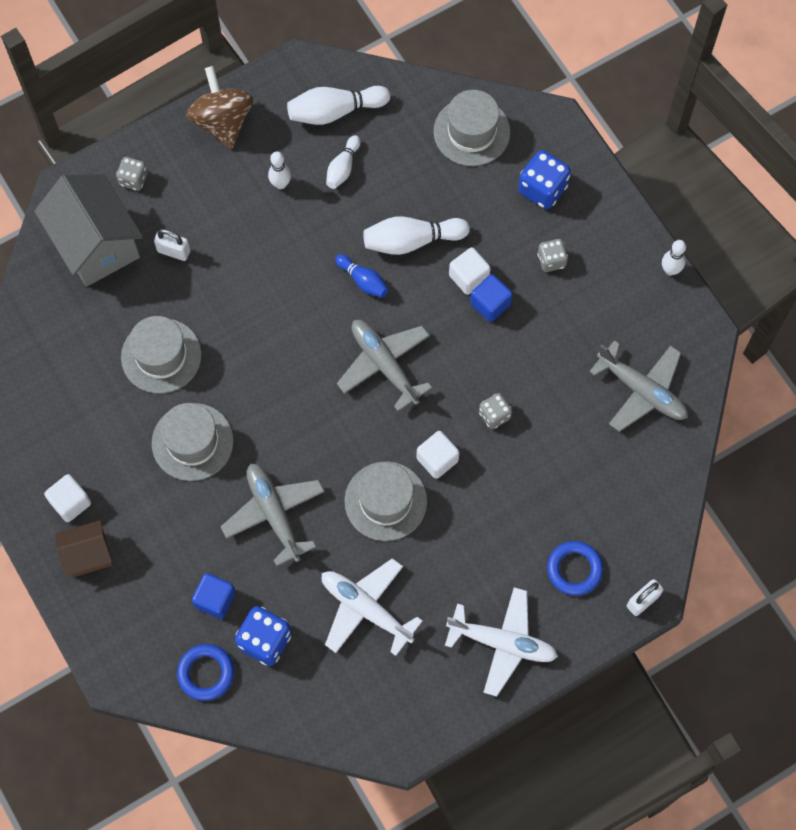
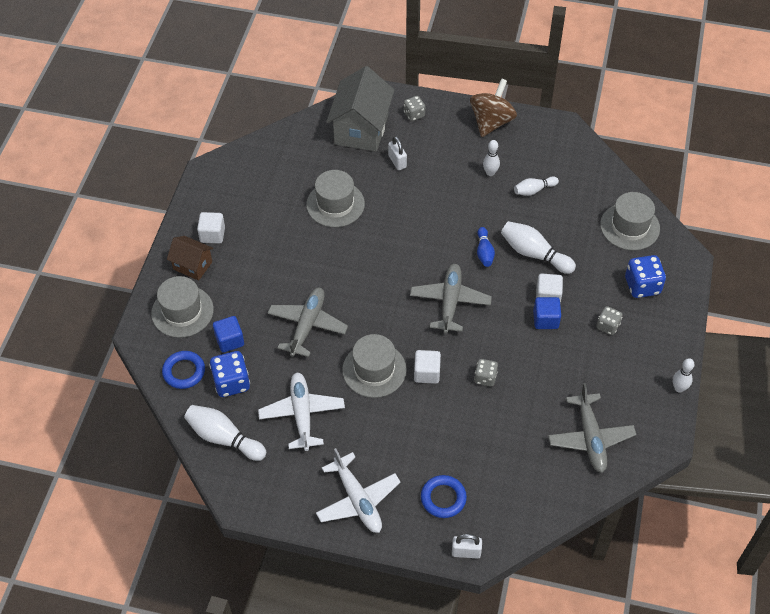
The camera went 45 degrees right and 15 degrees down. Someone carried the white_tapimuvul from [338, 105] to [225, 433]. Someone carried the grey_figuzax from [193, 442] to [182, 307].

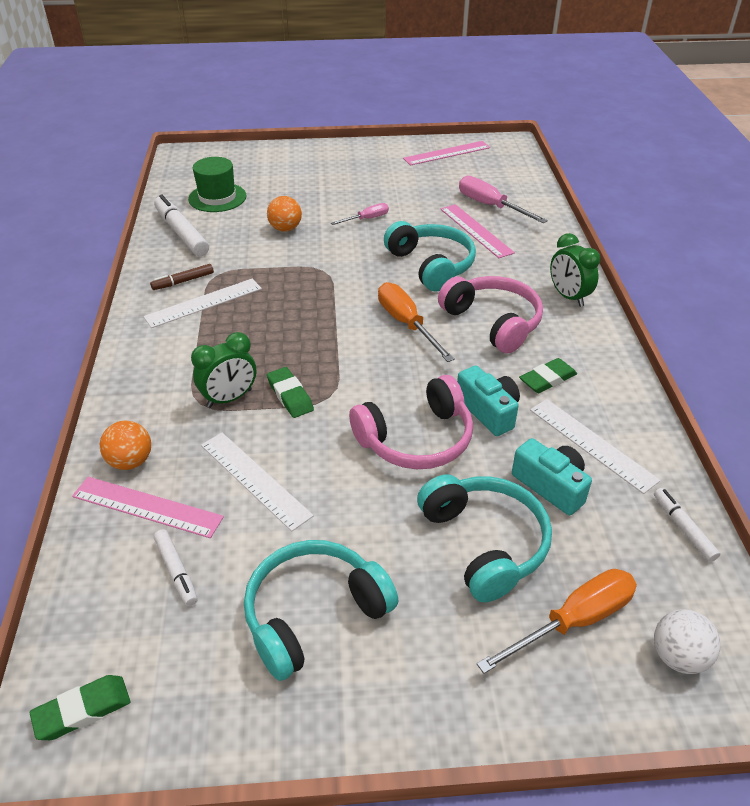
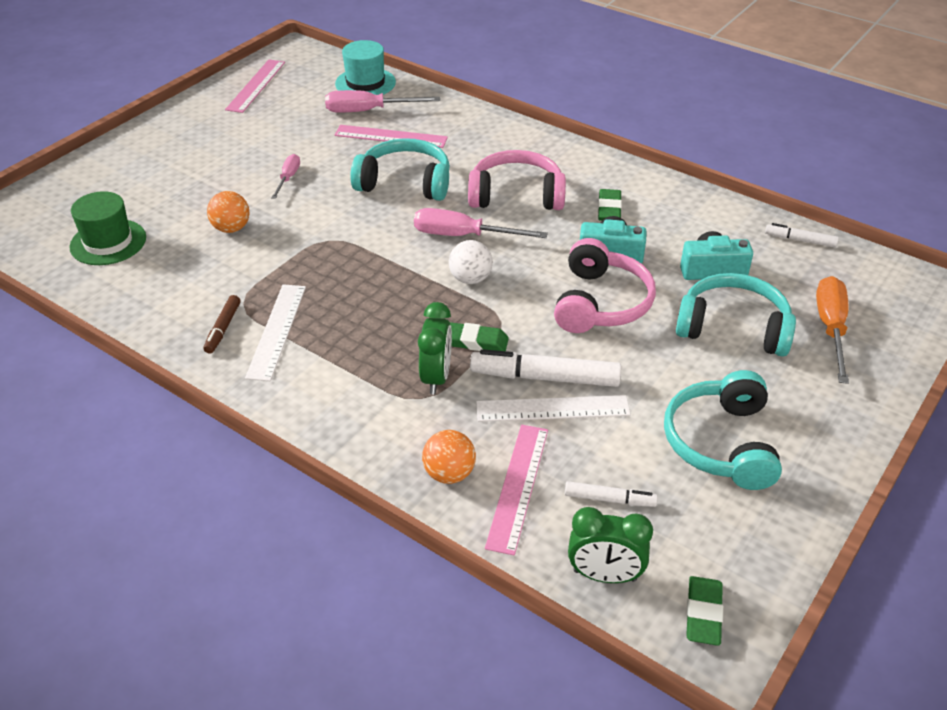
The camera went 50 degrees left and 0 degrees up. Someone carried the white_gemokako from [181, 225] to [545, 368]. Someone carried the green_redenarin from [575, 270] to [610, 545]. Someone repainted the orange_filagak at [416, 322], which became the pink_filagak at [481, 223]. Someone took away the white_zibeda at [595, 446]. Someone rotated the pink_zibeda at [148, 507] by 45 degrees counterclockwise. Someone carried the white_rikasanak from [687, 641] to [471, 262]. Someone put down the turquoise_figuzax at [365, 67].

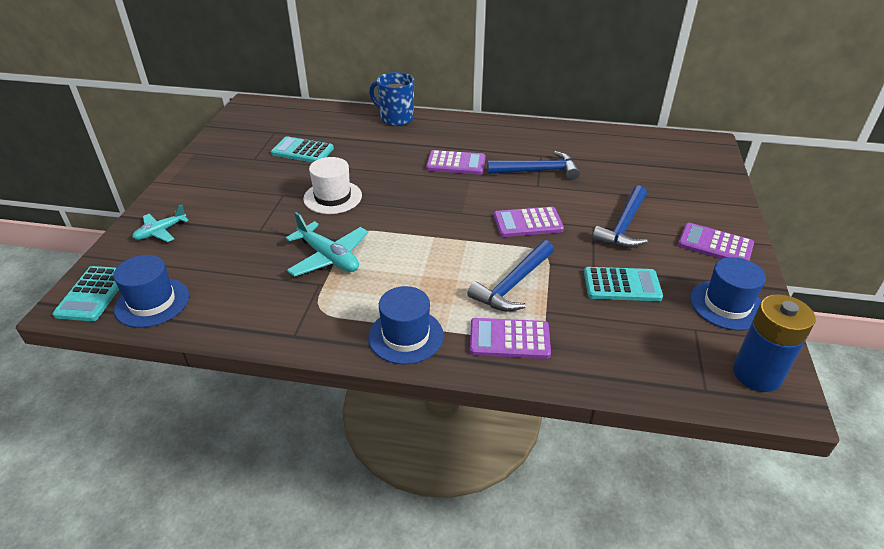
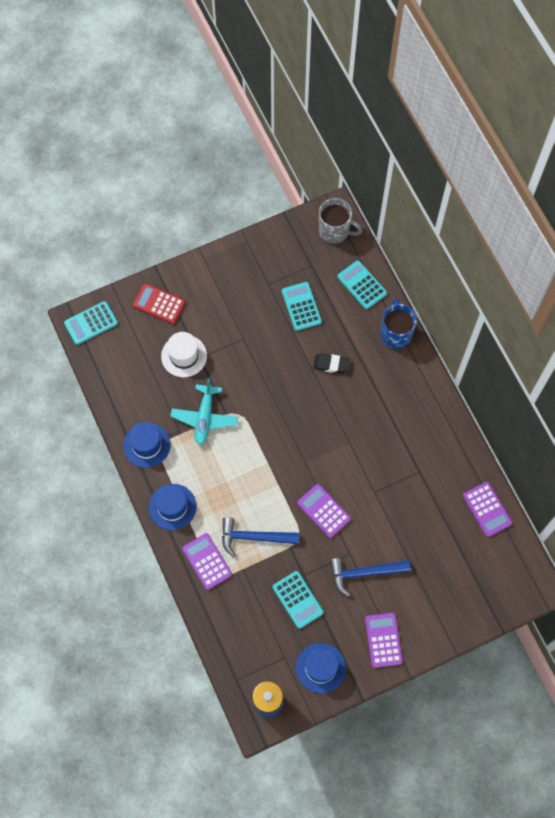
The camera went 55 degrees right and 30 degrees up. Someone carried the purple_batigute from [456, 162] to [487, 509]. Someone took away the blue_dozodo at [533, 165]. Someone carried the white_figuzax from [332, 185] to [184, 354]. Someone swapped the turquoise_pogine at [160, 223] for the red_batigute at [159, 303]. Someone carried the blue_figuzax from [151, 291] to [146, 445]. Someone put down the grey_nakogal at [340, 220]. Someone put down the turquoise_batigute at [362, 285]. Someone put down the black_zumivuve at [331, 364].

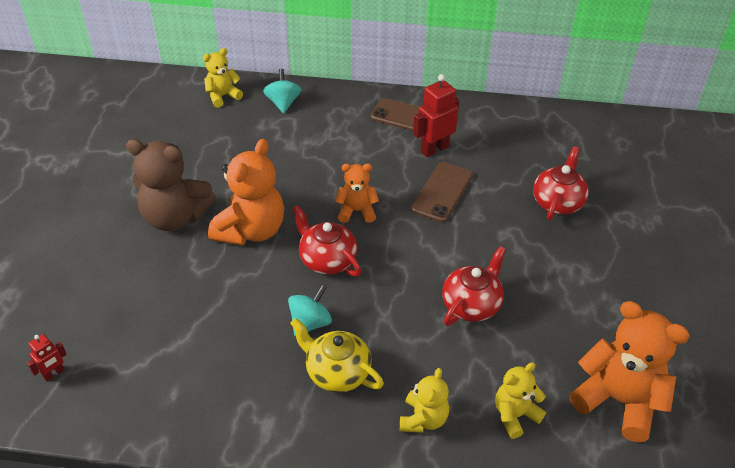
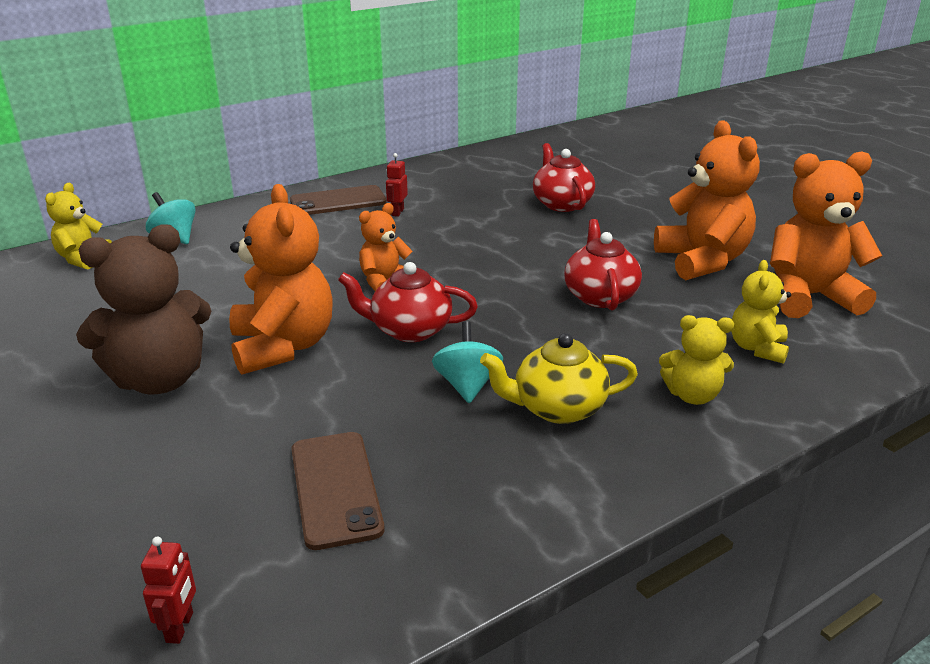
The camera went 40 degrees left and 15 degrees down. Someone scaled the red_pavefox at [436, 115] by 0.55. Someone carried the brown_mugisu from [442, 192] to [338, 491]. Someone rotated the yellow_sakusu at [424, 400] by 120 degrees clockwise. Someone put down the orange_sakusu at [707, 200].

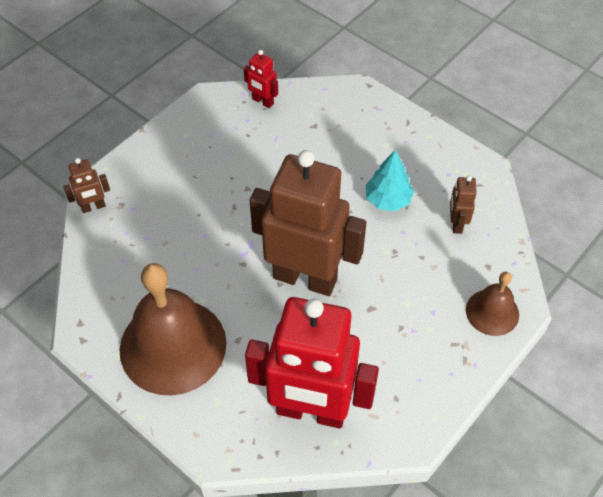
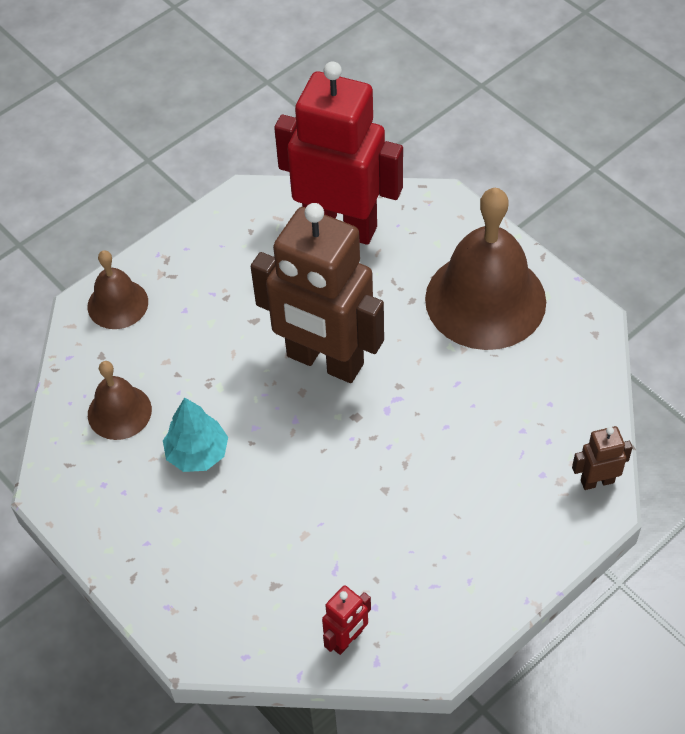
The camera went 170 degrees left and 0 degrees up. Someone rotated the red_pavefox at [260, 79] by 90 degrees clockwise. Someone swapped the brown_pavefox at [463, 205] for the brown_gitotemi at [120, 400].

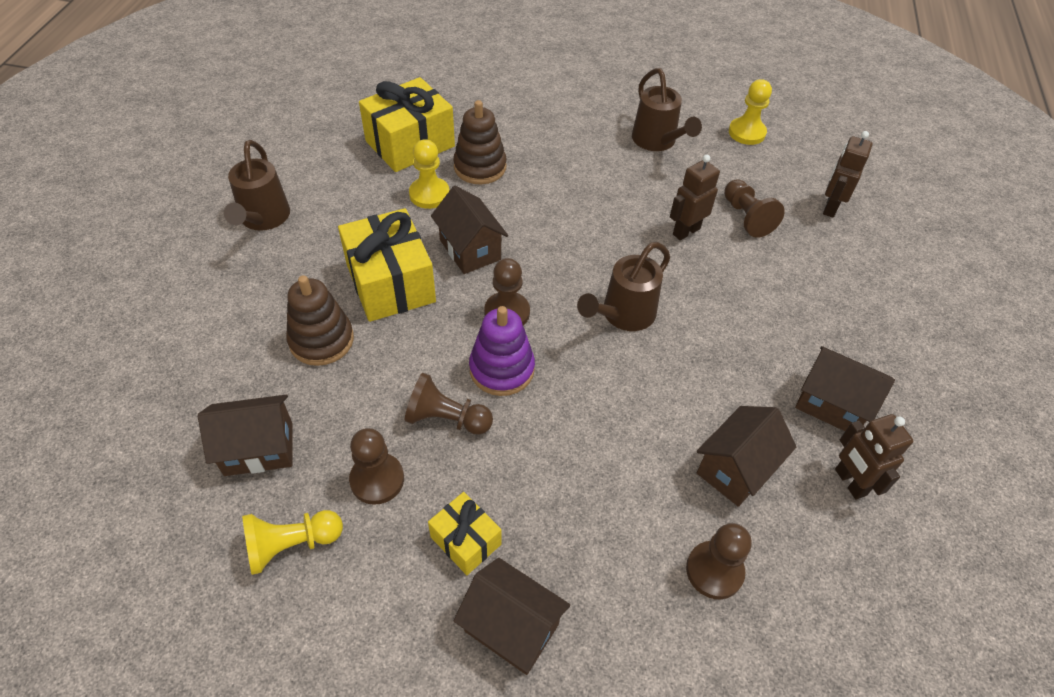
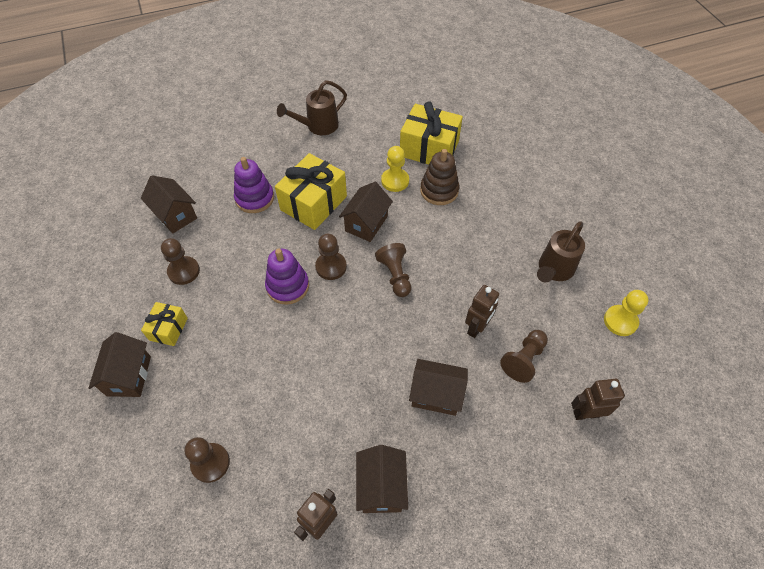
The camera went 60 degrees right and 5 degrees up. Someone rotated the brown_pavefox at [695, 197] by 105 degrees clockwise. Someone took away the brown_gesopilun at [623, 286]. Someone repainted the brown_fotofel at [320, 320], which became the purple_fotofel at [254, 185]. Someone carried the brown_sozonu from [449, 404] to [393, 270]. Someone carried the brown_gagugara from [746, 456] to [438, 387]. Someone took away the yellow_sozonu at [292, 542].

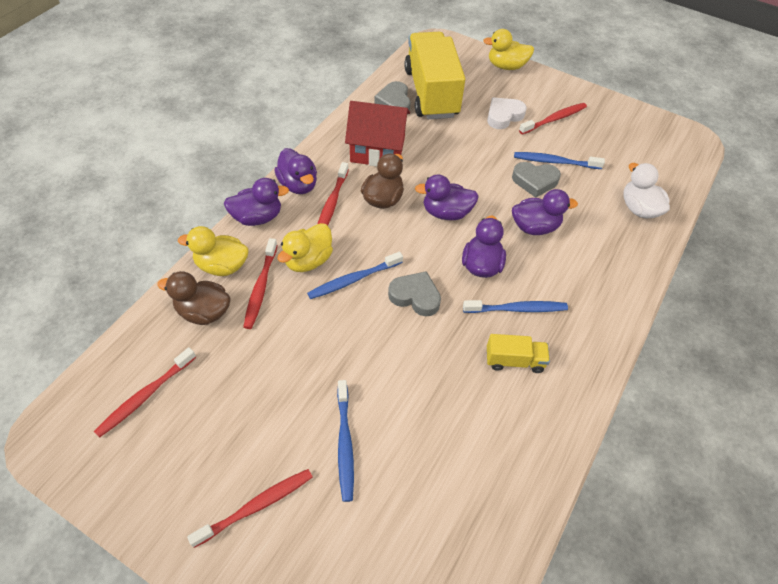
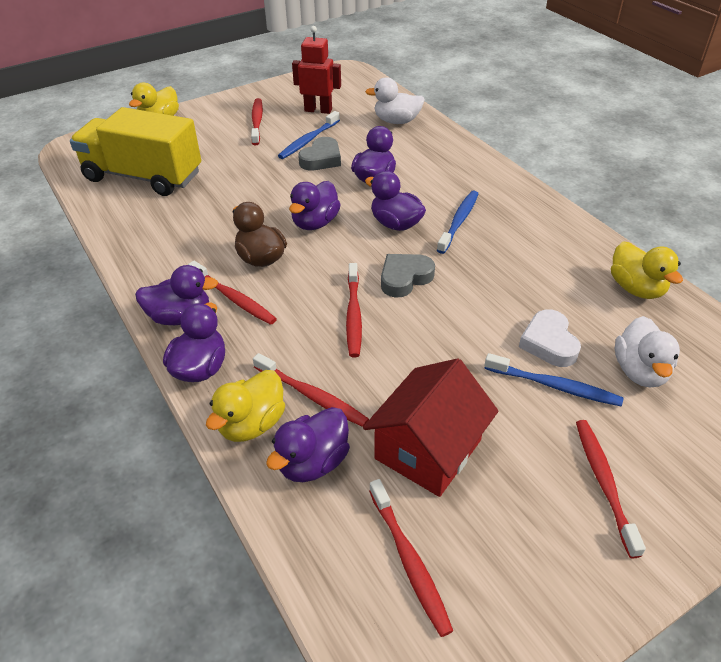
The camera went 60 degrees left and 10 degrees down. Someone took away the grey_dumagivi at [393, 96]. Someone carried the white_dumagivi from [507, 113] to [550, 338]. Someone carried the red_gagugara from [377, 134] to [430, 427]. Someone carried the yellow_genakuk from [305, 247] to [647, 270]. Someone repainted the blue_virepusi at [355, 275], which became the red_virepusi at [354, 310]. Someone repainted the brown_genakuk at [194, 298], which became the purple_genakuk at [308, 444]. Someone took away the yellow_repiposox at [518, 353]. Someone put down the red_pavefox at [316, 70]. Someone put down the white_genakuk at [647, 351].

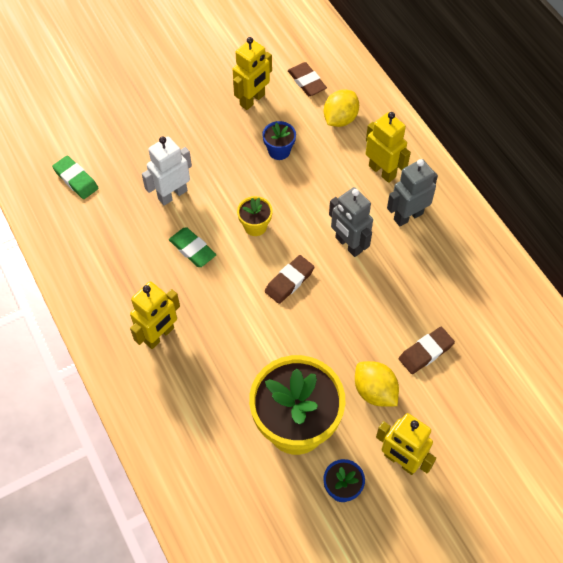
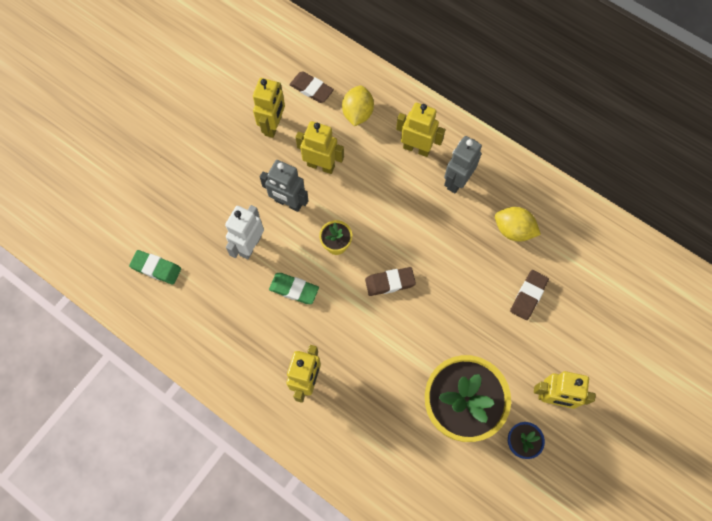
The camera went 25 degrees left and 10 degrees up. Someone swapped the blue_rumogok at [279, 140] for the yellow_pavefox at [319, 147]. Someone carried the grey_pavefox from [351, 222] to [284, 186]. Someone rotated the brown_zumivuve at [290, 279] by 60 degrees clockwise. Someone carried the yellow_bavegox from [377, 383] to [518, 224].

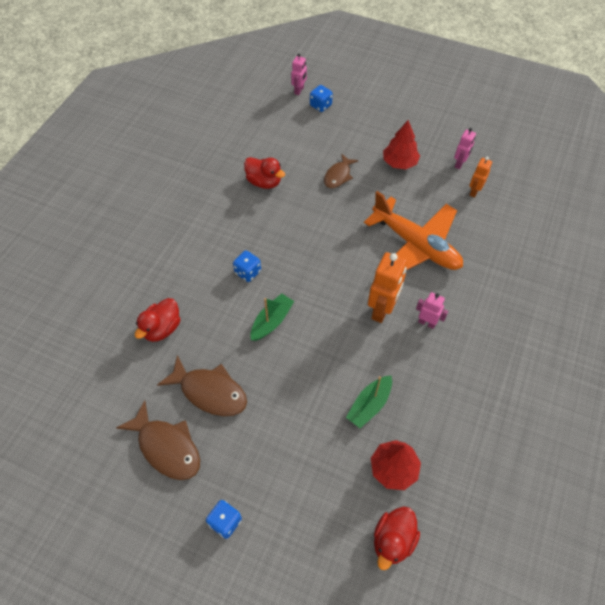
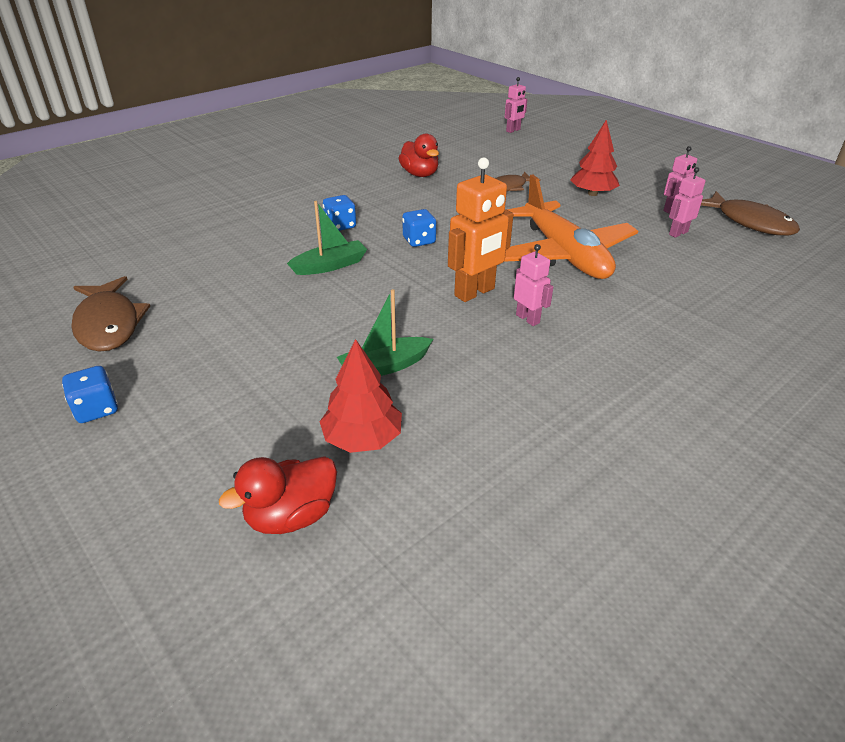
The camera went 25 degrees right and 20 degrees down. Someone carried the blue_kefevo from [321, 98] to [419, 228]. Someone repainted the orange_pavefox at [480, 177], which became the pink_pavefox at [687, 202]. Someone took away the red_genakuk at [157, 320]. Someone carried the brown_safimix from [202, 385] to [750, 213].

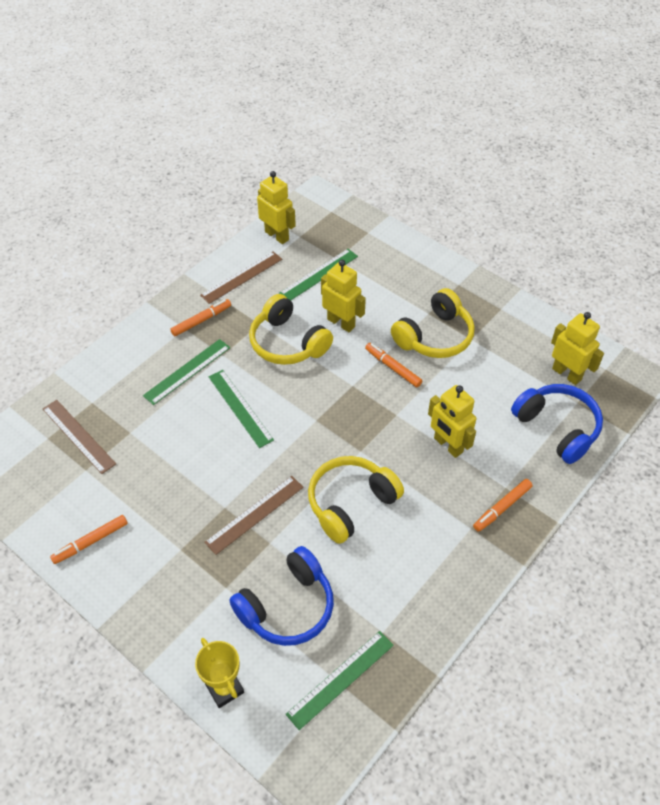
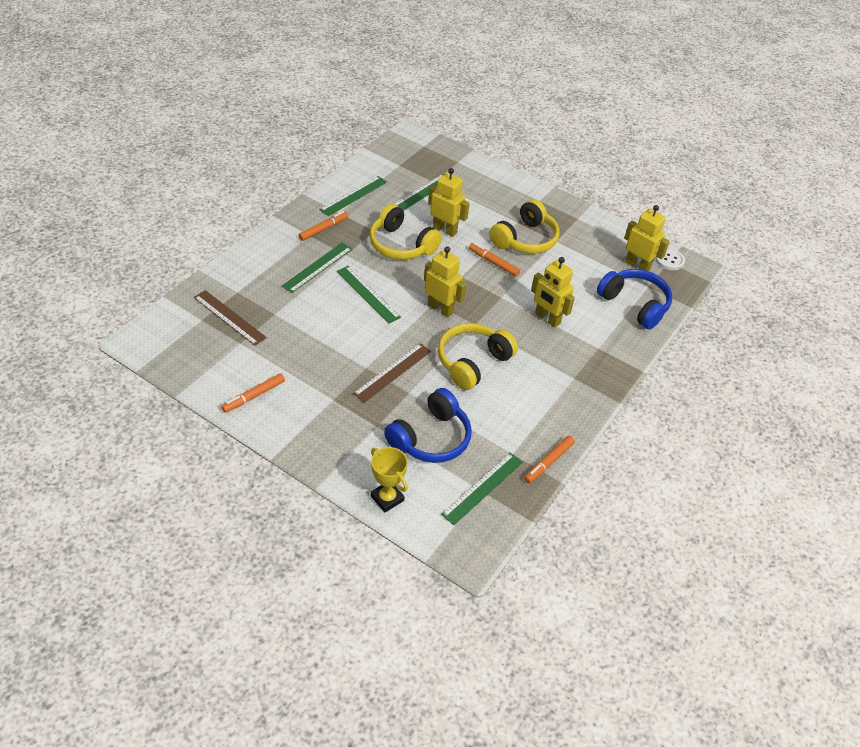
The camera went 10 degrees left and 5 degrees down. Someone carried the yellow_pavefox from [276, 207] to [445, 282]. Someone repainted the brown_zibeda at [241, 277], which became the green_zibeda at [353, 196]. Someone carried the orange_gemokako from [503, 505] to [549, 459]. Someone put down the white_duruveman at [670, 259].

